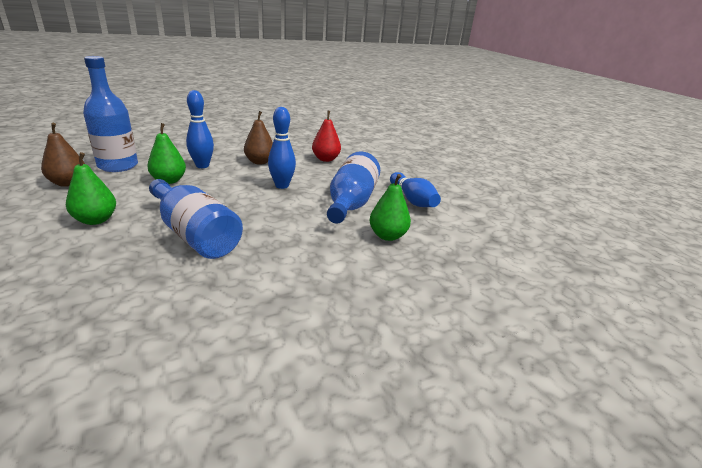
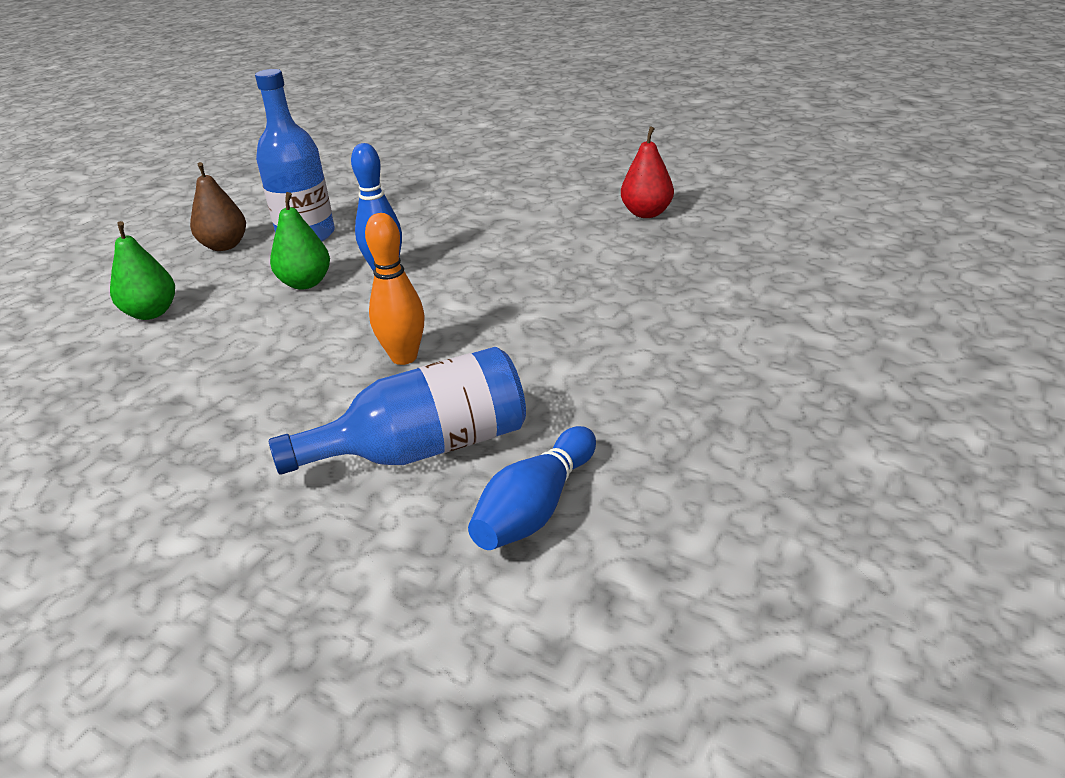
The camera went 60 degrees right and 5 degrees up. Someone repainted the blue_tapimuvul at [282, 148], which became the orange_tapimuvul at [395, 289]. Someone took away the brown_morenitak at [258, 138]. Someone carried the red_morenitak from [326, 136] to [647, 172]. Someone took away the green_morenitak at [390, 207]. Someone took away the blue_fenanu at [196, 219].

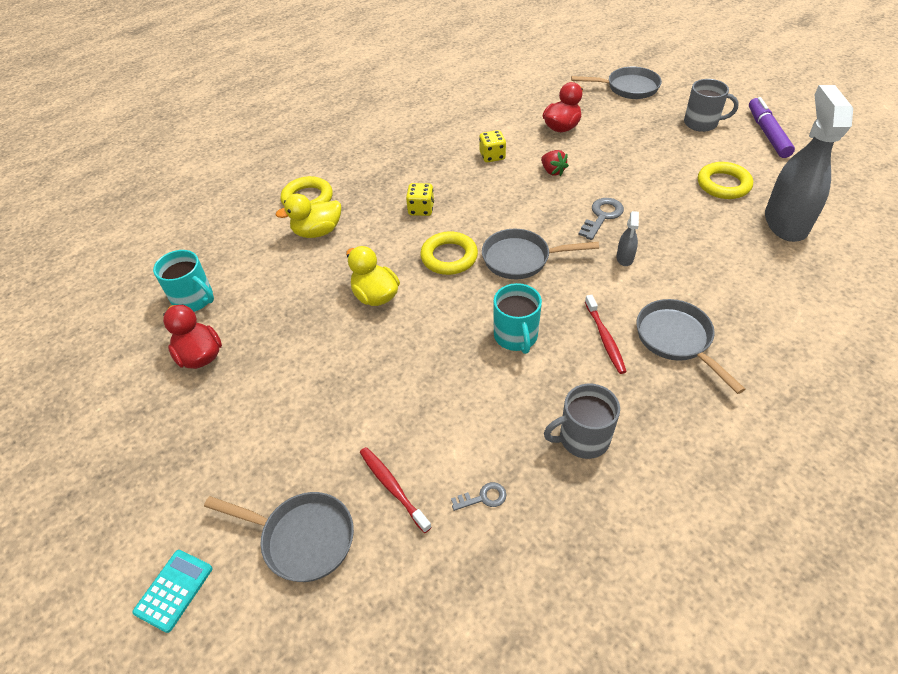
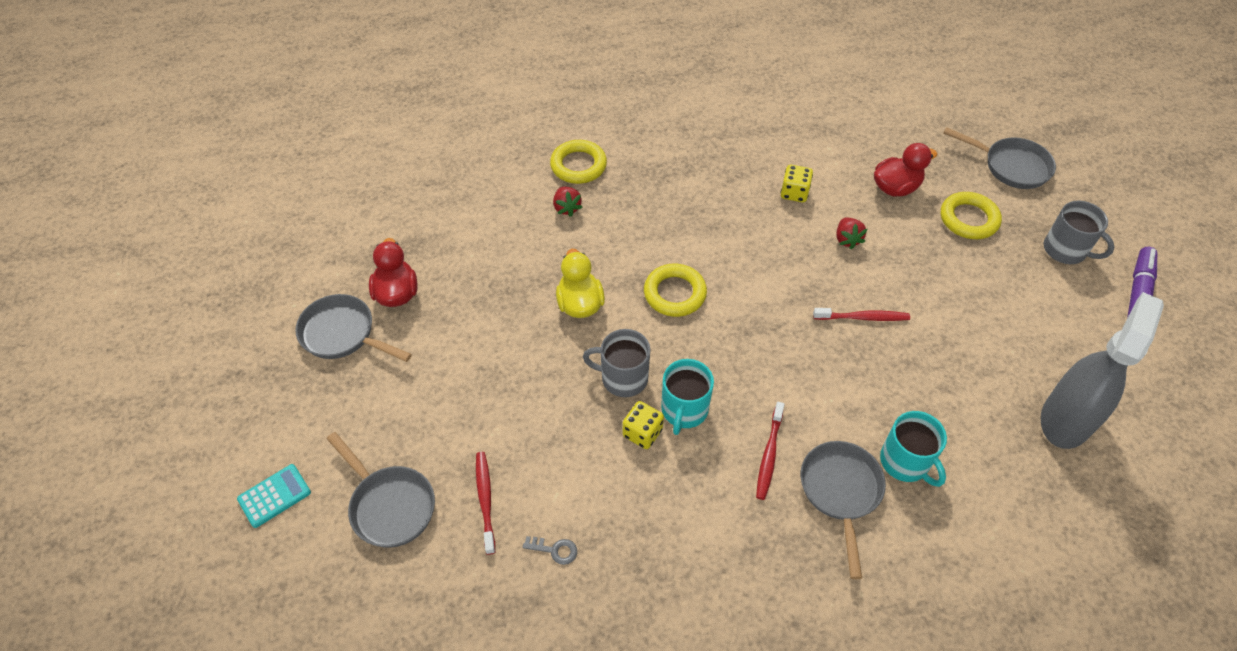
The camera went 25 degrees right and 5 degrees up. Someone carried the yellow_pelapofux from [725, 180] to [971, 215]. Someone carried the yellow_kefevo from [420, 199] to [643, 425]. Someone swapped the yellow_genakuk at [308, 216] for the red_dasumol at [567, 202]. Someone swapped the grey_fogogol at [601, 219] for the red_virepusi at [861, 314]. Someone took away the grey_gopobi at [627, 238]. Someone carried the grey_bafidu from [540, 254] to [353, 328]. Someone carried the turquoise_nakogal from [183, 281] to [913, 449]. Someone carried the grey_nakogal from [582, 421] to [617, 363].

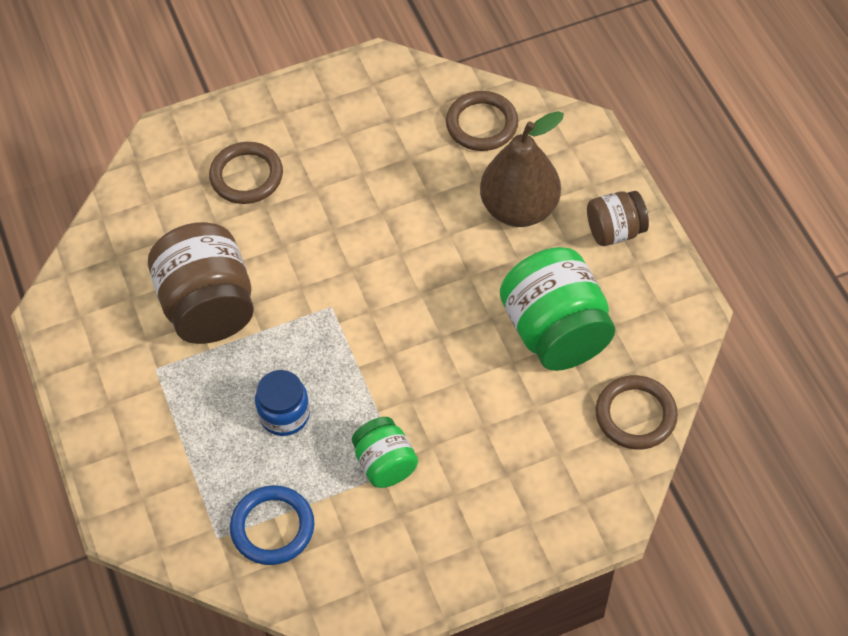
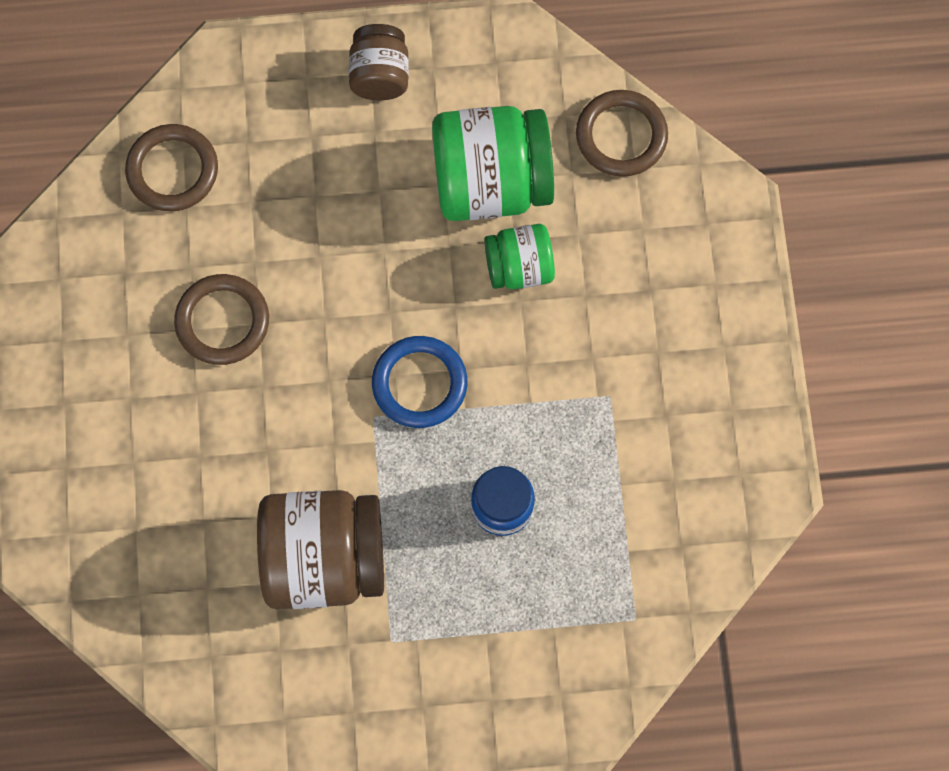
The camera went 75 degrees left and 15 degrees up. Someone took away the brown_morenitak at [522, 169]. Someone carried the brown_pelapofux from [246, 173] to [221, 319]. Someone carried the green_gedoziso from [385, 452] to [519, 256]. Someone carried the blue_pelapofux from [272, 525] to [419, 382].

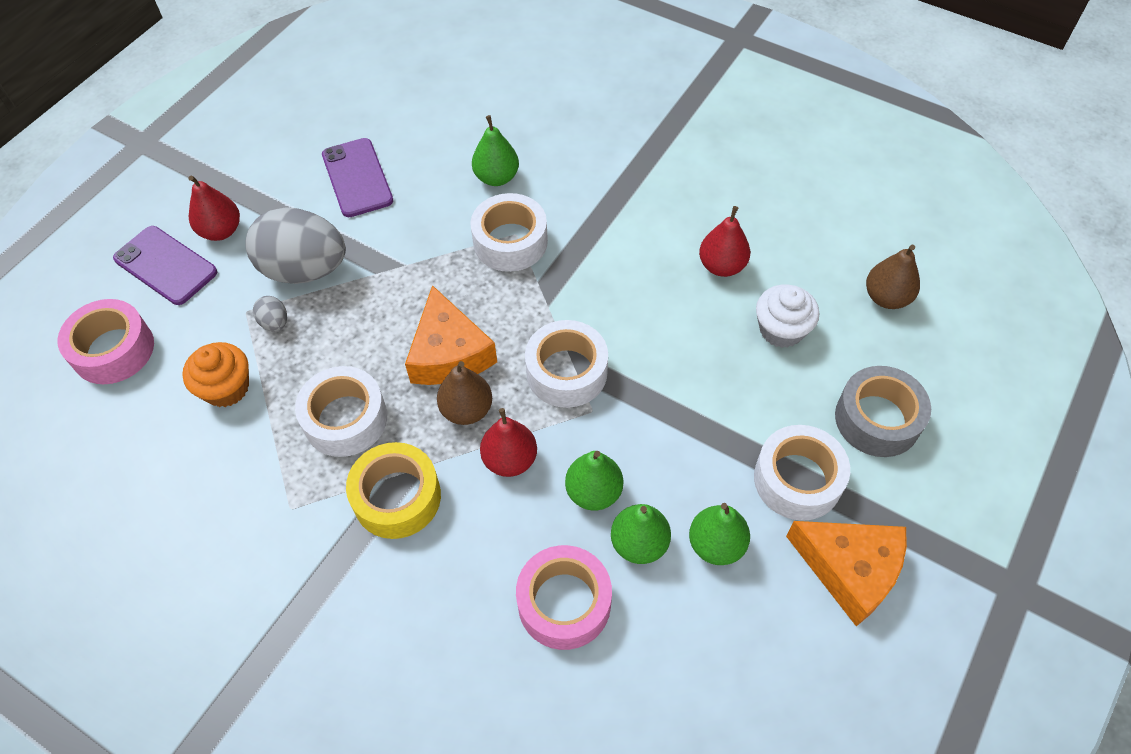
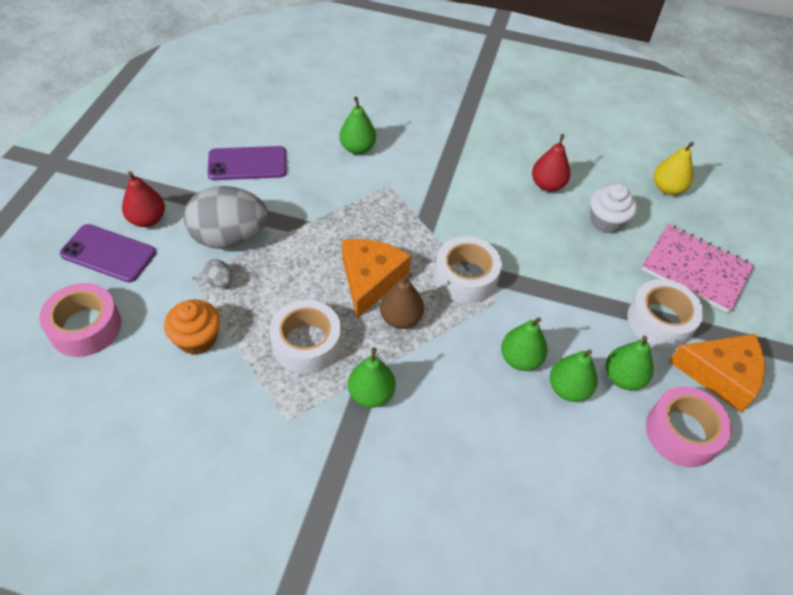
The camera went 20 degrees left and 5 degrees down. Someone rotated the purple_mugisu at [357, 177] by 60 degrees counterclockwise. Someone took away the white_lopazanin at [509, 232]. Someone repainted the brown_morenitak at [893, 277], which became the yellow_morenitak at [674, 168]. Someone rotated the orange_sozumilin at [451, 335] by 135 degrees counterclockwise. Someone swapped the grey_lopazanin at [883, 411] for the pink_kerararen at [697, 268]. Someone took away the red_morenitak at [508, 442]. Someone swapped the yellow_lopazanin at [393, 490] for the green_morenitak at [372, 378]. Someone carried the pink_lopazanin from [564, 597] to [689, 426].

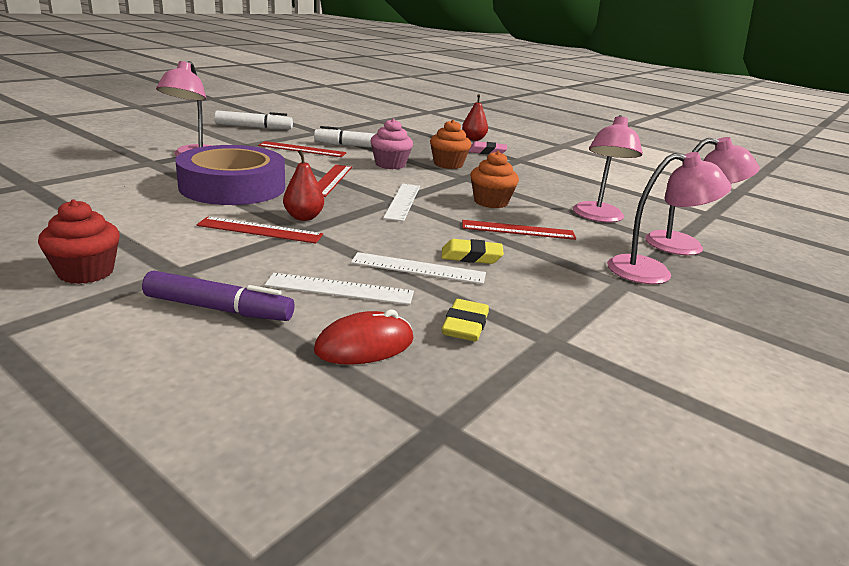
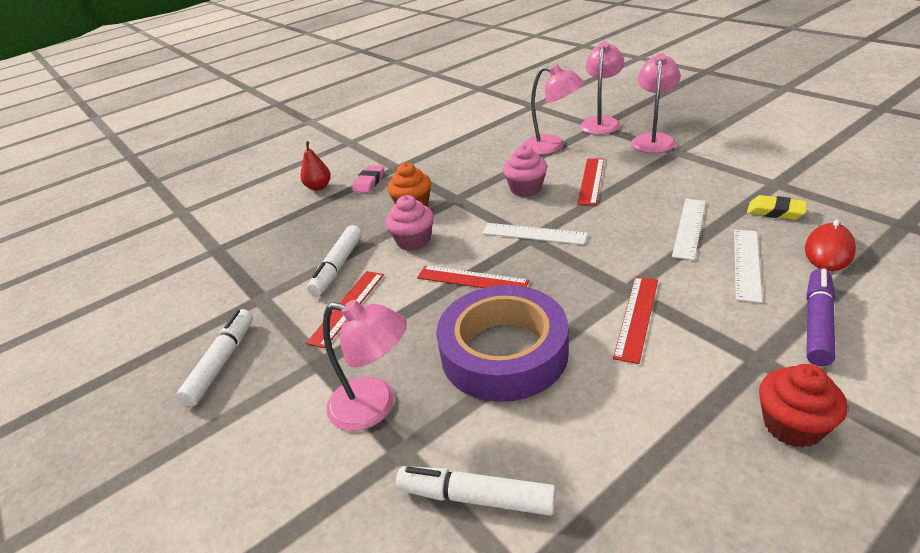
The camera went 70 degrees left and 10 degrees up. Someone took away the red_morenitak at [303, 185]. Someone repainted the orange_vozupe at [494, 179], which became the pink_vozupe at [525, 171]. Someone took away the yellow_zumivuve at [472, 251]. Someone rotated the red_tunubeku at [363, 337] by 45 degrees clockwise. Someone put down the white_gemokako at [476, 491].

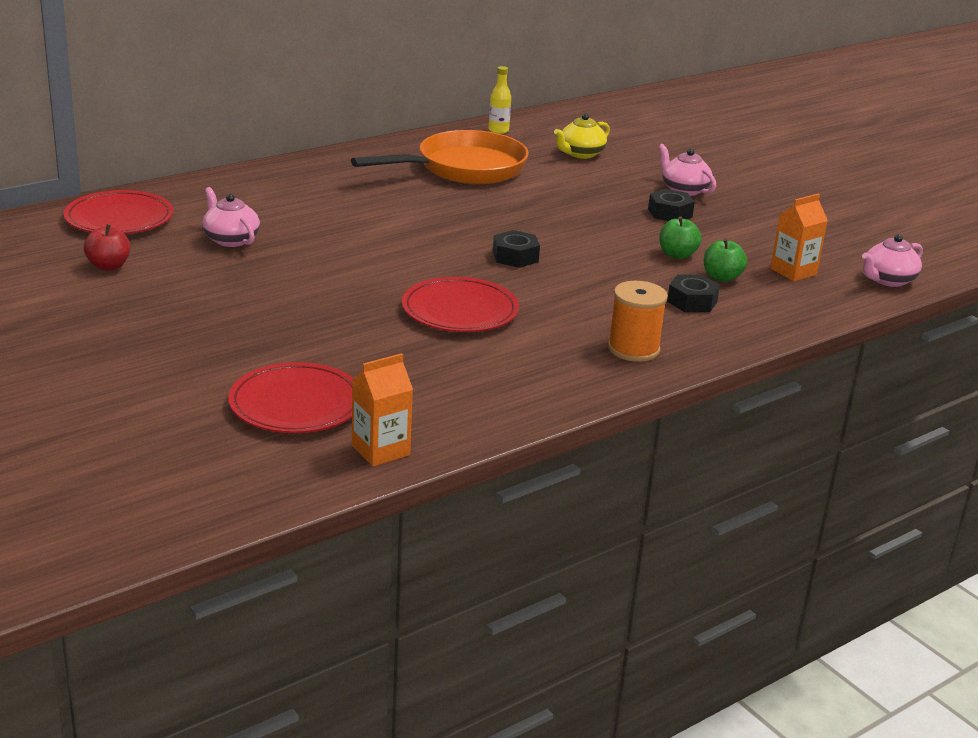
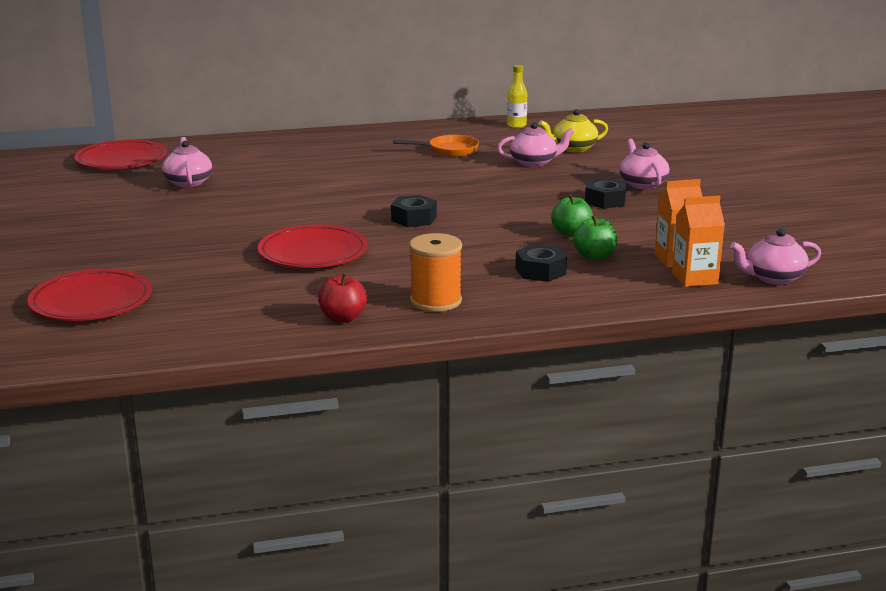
The camera went 25 degrees right and 5 degrees down. Someone scaled the orange_bafidu at [440, 157] by 0.49. Someone carried the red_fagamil from [107, 247] to [342, 298]. Someone carried the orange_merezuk from [382, 409] to [698, 241]. Someone put down the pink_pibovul at [535, 144].

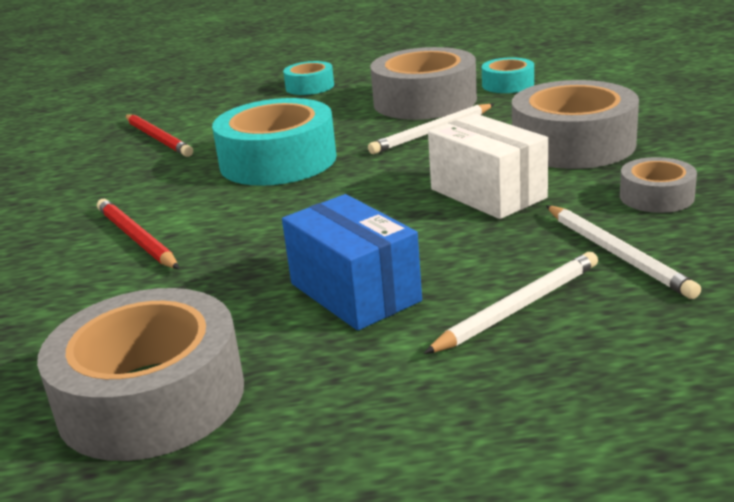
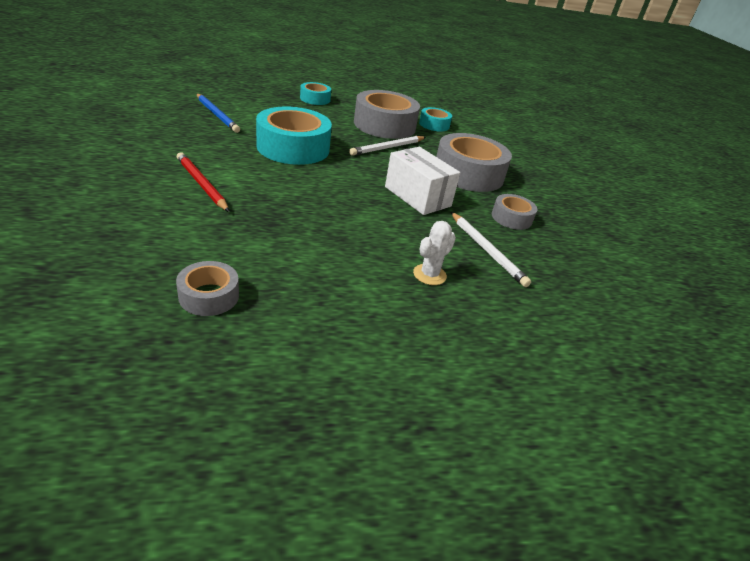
The camera went 10 degrees left and 10 degrees up. Someone repainted the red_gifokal at [159, 135], which became the blue_gifokal at [218, 113]. Someone took away the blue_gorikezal at [352, 262]. Someone swapped the white_gifokal at [511, 303] for the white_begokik at [434, 253]. Someone scaled the grey_lopazanin at [140, 374] by 0.51.

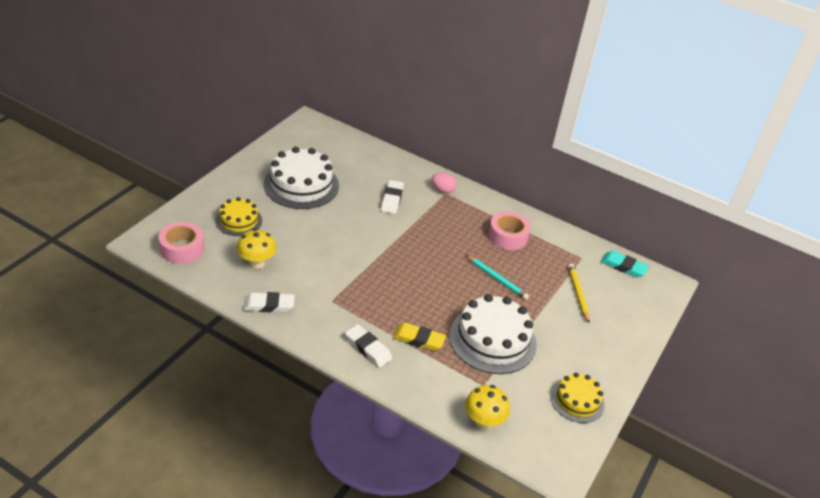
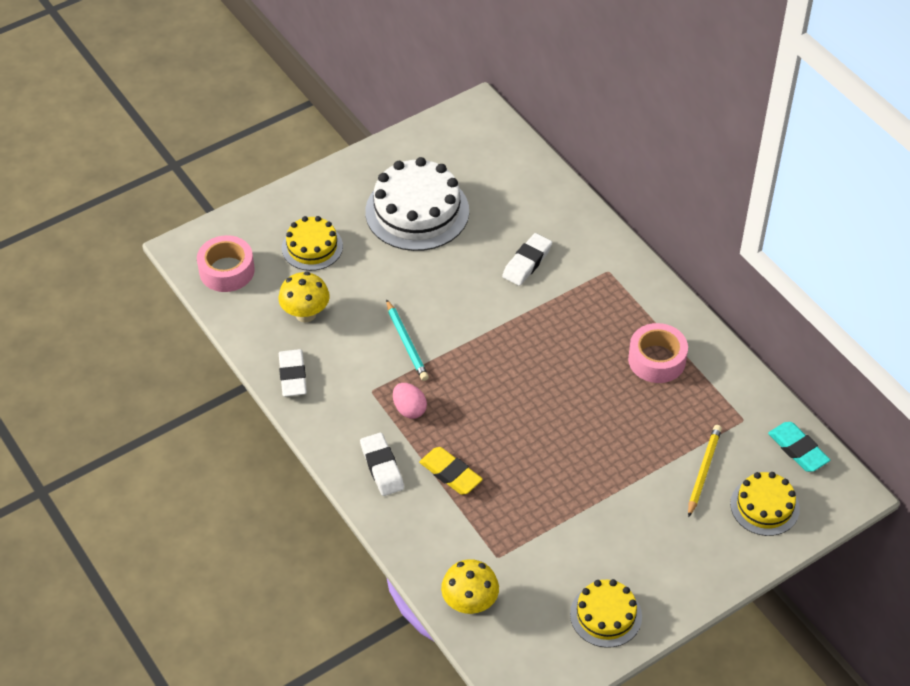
The camera went 30 degrees right and 10 degrees up. Someone carried the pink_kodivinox from [444, 183] to [410, 401]. Someone carried the turquoise_gifokal from [497, 277] to [407, 340]. Someone rotated the white_zumivuve at [269, 302] by 60 degrees clockwise. Someone took away the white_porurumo at [493, 334]. Someone put down the yellow_porurumo at [765, 504].

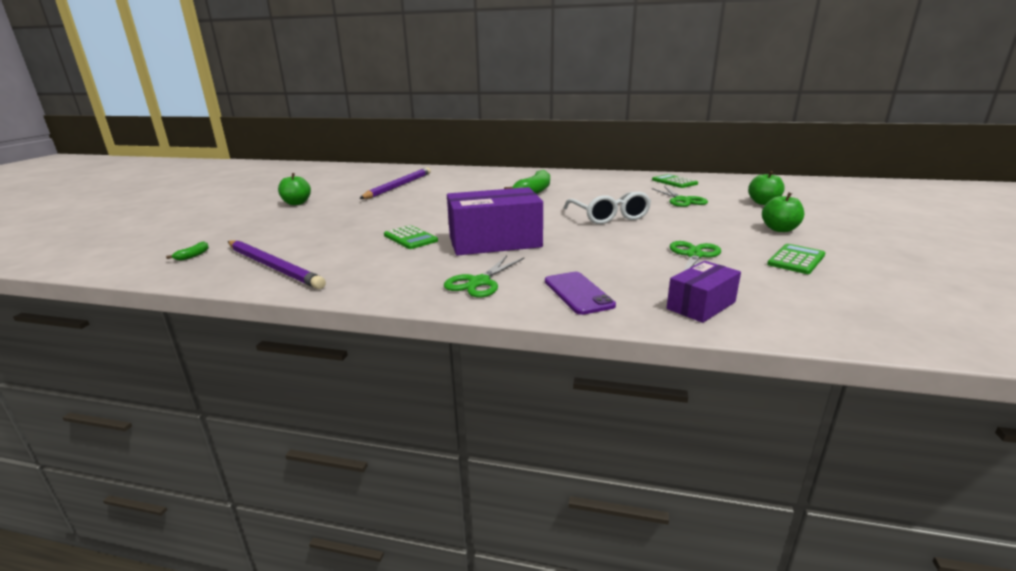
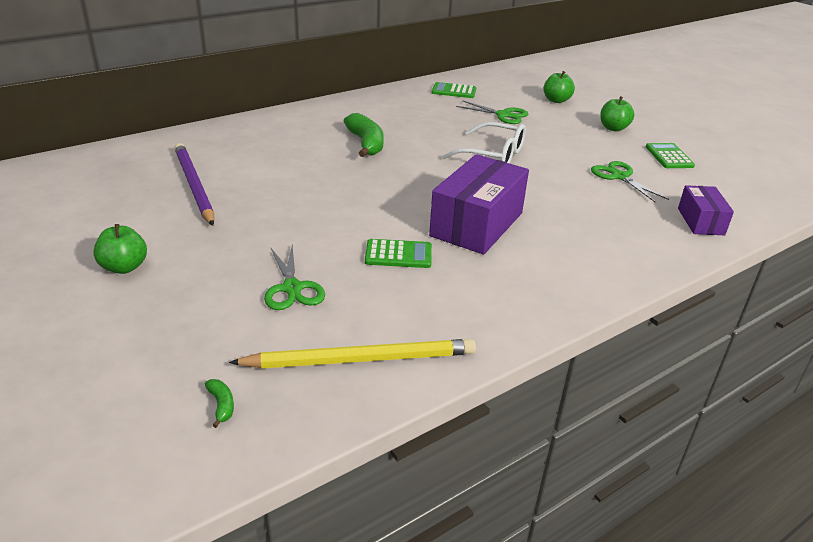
The camera went 50 degrees left and 10 degrees up. Someone repainted the purple_gifokal at [277, 265], which became the yellow_gifokal at [352, 354]. Someone carried the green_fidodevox from [484, 277] to [294, 277]. Someone took away the purple_mugisu at [580, 293].

